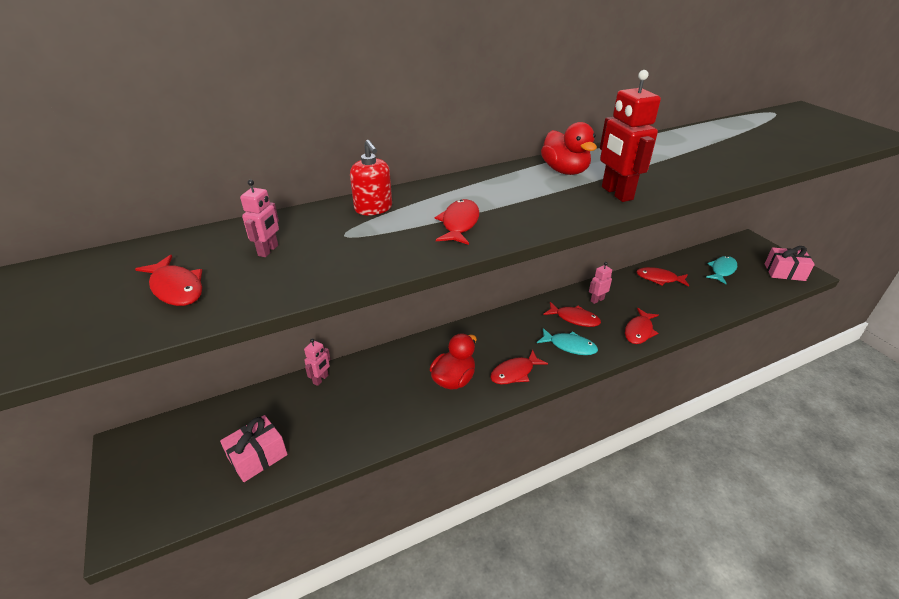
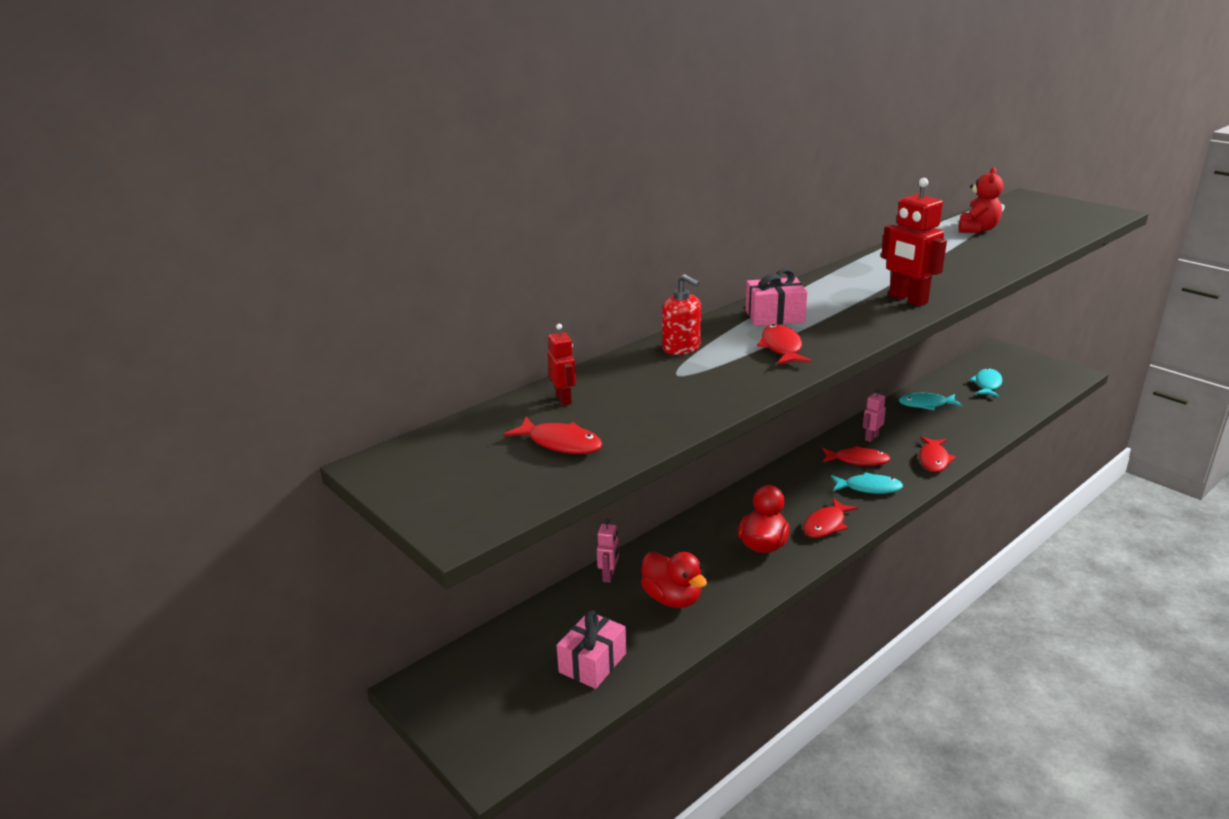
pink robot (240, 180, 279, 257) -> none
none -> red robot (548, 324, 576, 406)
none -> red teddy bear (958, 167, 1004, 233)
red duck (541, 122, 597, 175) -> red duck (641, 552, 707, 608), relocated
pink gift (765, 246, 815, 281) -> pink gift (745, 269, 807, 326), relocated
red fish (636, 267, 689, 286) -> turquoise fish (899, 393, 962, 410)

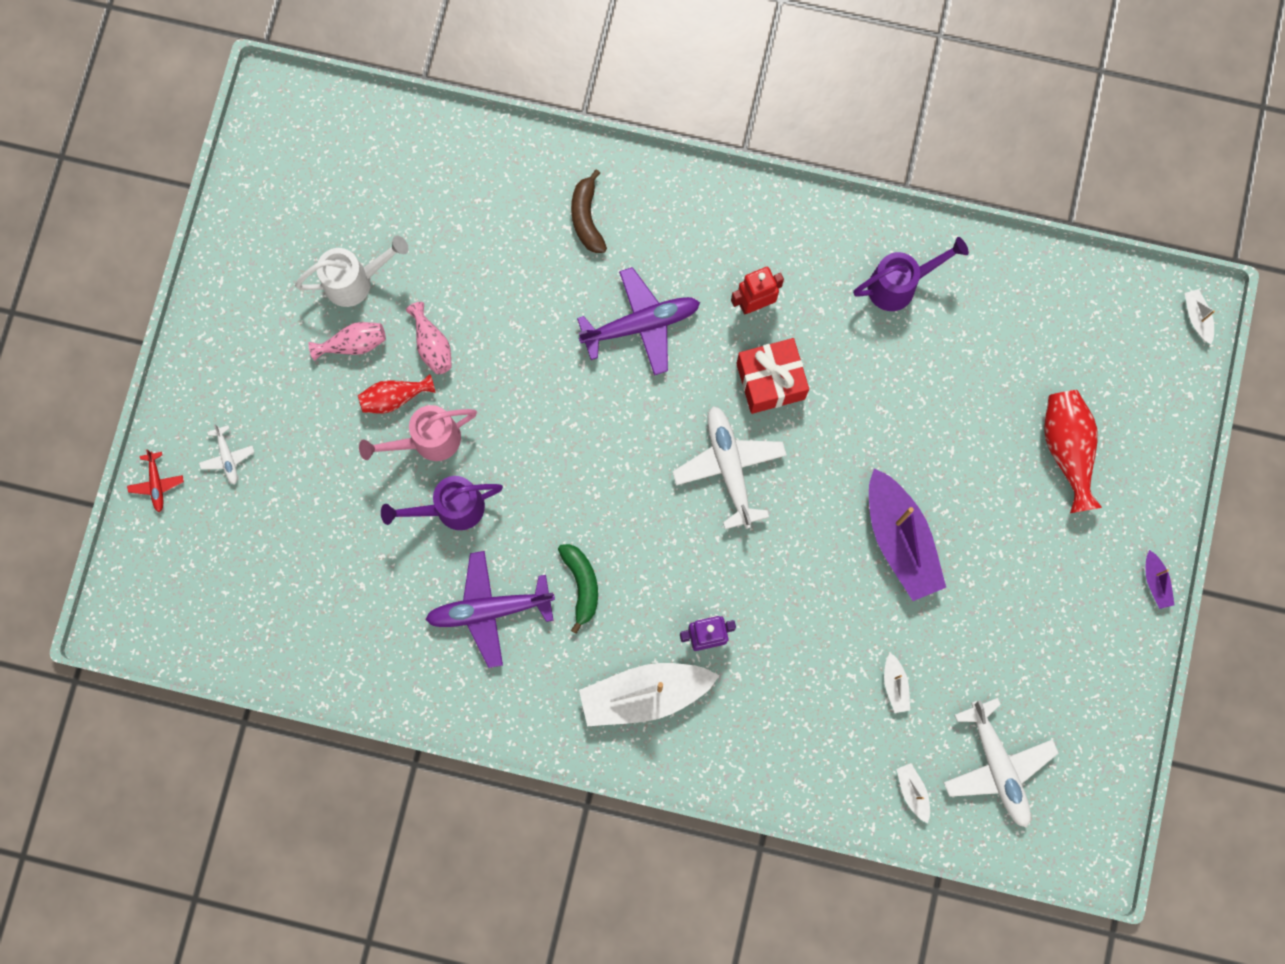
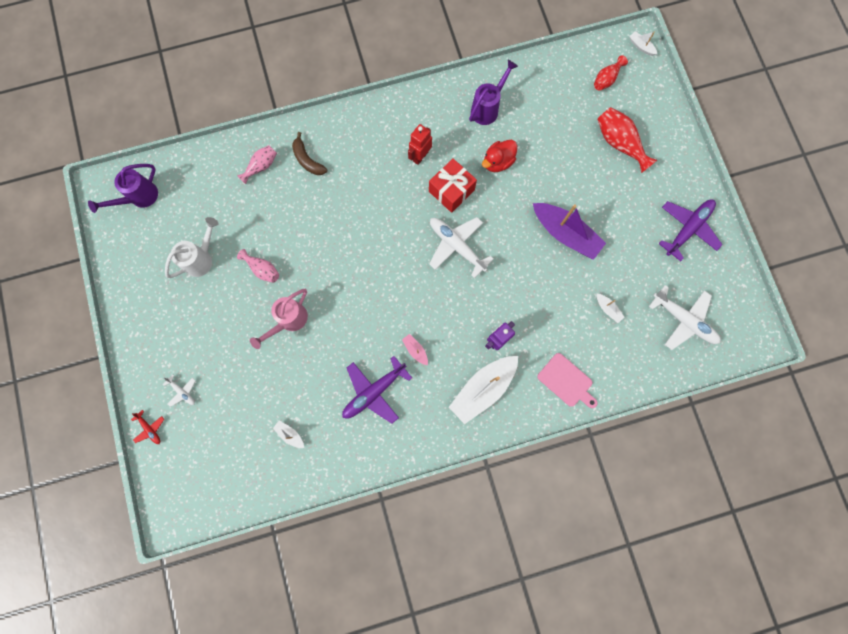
purple boat (1145, 550, 1174, 609) -> none
none -> red duck (482, 140, 517, 172)
none -> pink cutting board (537, 353, 598, 408)
pink vase (308, 322, 386, 361) -> pink vase (237, 145, 277, 184), relocated
red vase (358, 374, 436, 413) -> red vase (594, 55, 628, 91), relocated
purple watering can (381, 476, 503, 530) -> purple watering can (88, 164, 158, 213), relocated
purple plane (577, 267, 700, 376) -> purple plane (659, 199, 723, 261), relocated
white boat (897, 763, 930, 823) -> white boat (273, 420, 304, 448), relocated
green banana (558, 544, 598, 634) -> pink boat (402, 334, 428, 365)

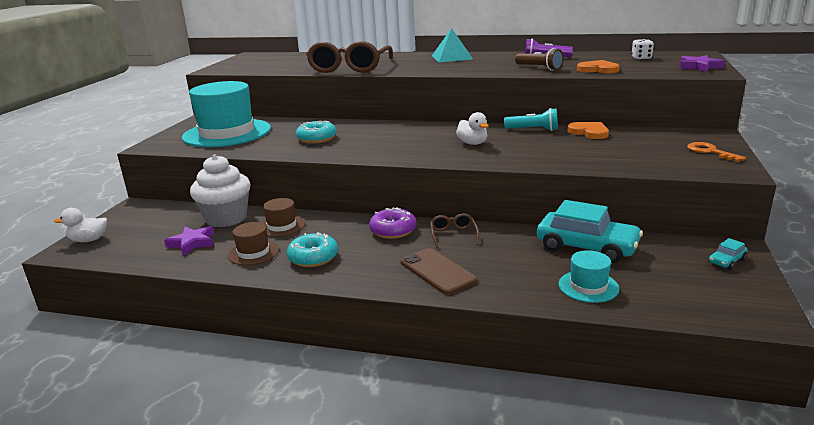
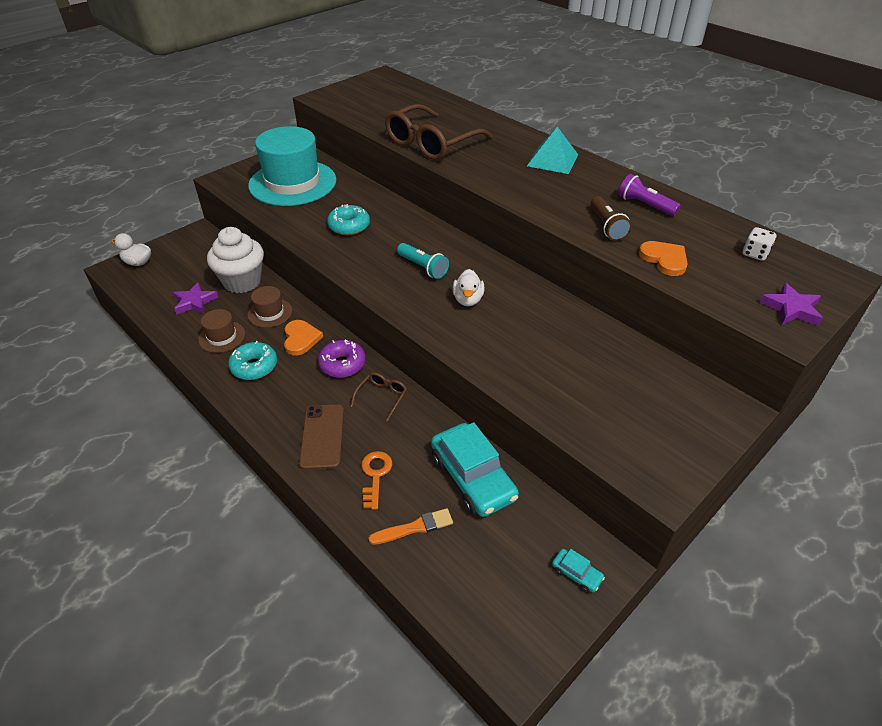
turquoise flashlight (504, 108, 558, 131) -> turquoise flashlight (397, 243, 449, 279), relocated
orange heart (567, 122, 609, 139) -> orange heart (284, 320, 323, 355), relocated
orange key (687, 142, 746, 162) -> orange key (361, 451, 392, 510), relocated
turquoise hat (559, 250, 620, 303) -> orange brush (369, 508, 453, 545)
turquoise car (709, 238, 748, 270) -> turquoise car (552, 549, 605, 593), 135 degrees counterclockwise

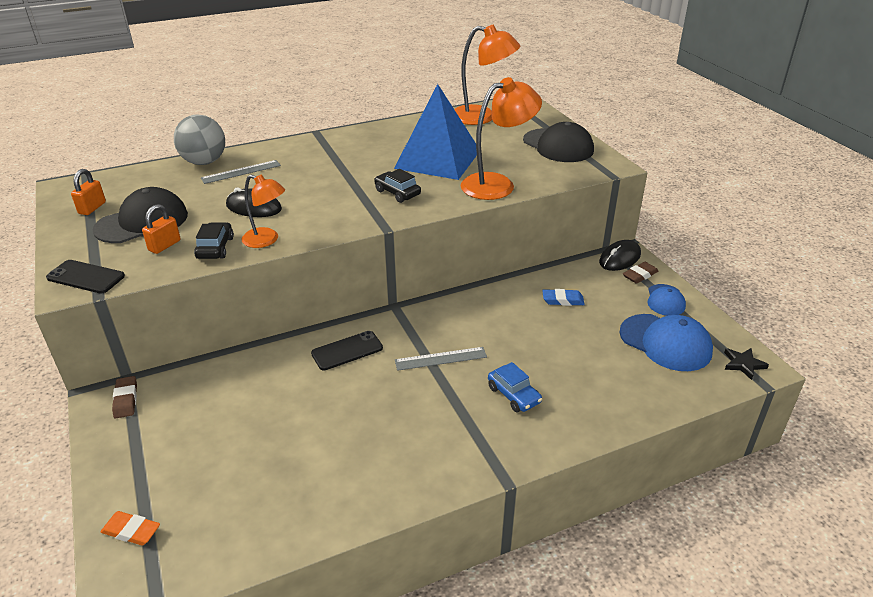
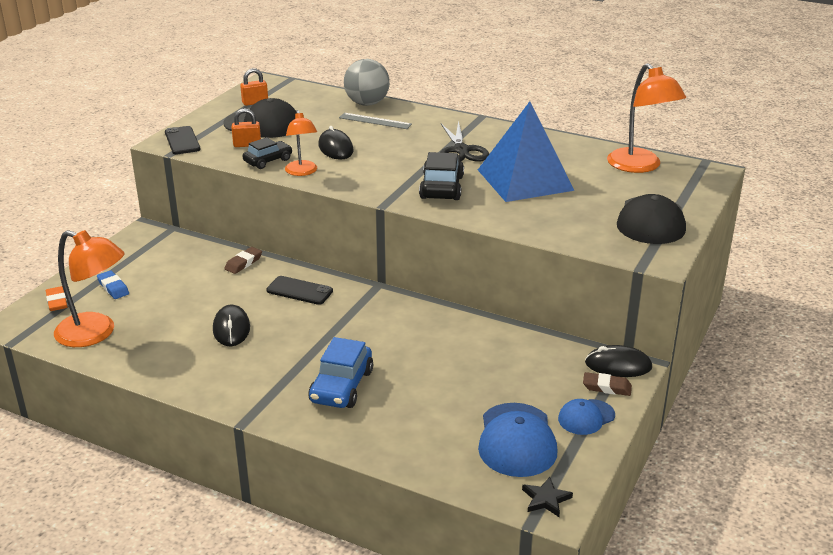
grey ruler (395, 347, 487, 371) -> none
none -> black mouse (213, 305, 250, 346)
none -> black scissors (440, 121, 489, 162)
brown eraser (112, 376, 137, 418) -> brown eraser (224, 247, 262, 274), relocated
orange lamp (461, 77, 542, 200) -> orange lamp (54, 230, 125, 347), relocated
blue eraser (542, 289, 585, 306) -> blue eraser (97, 270, 129, 299), relocated
black car (374, 169, 421, 203) -> black car (419, 152, 464, 200), x1.53
blue car (488, 362, 542, 412) -> blue car (308, 337, 373, 408), x1.53

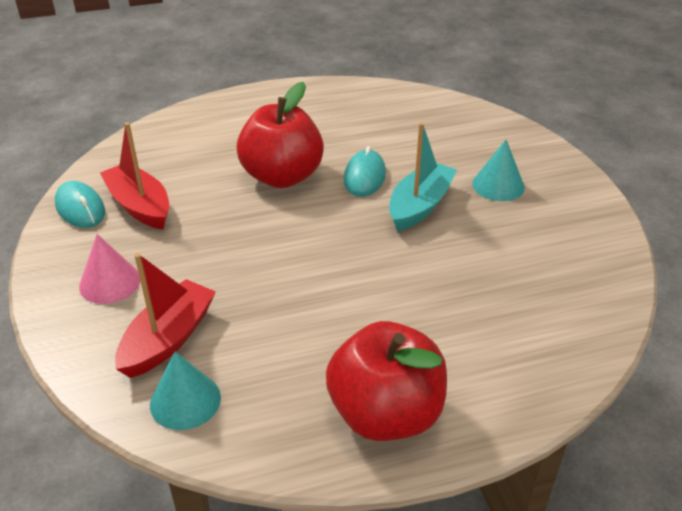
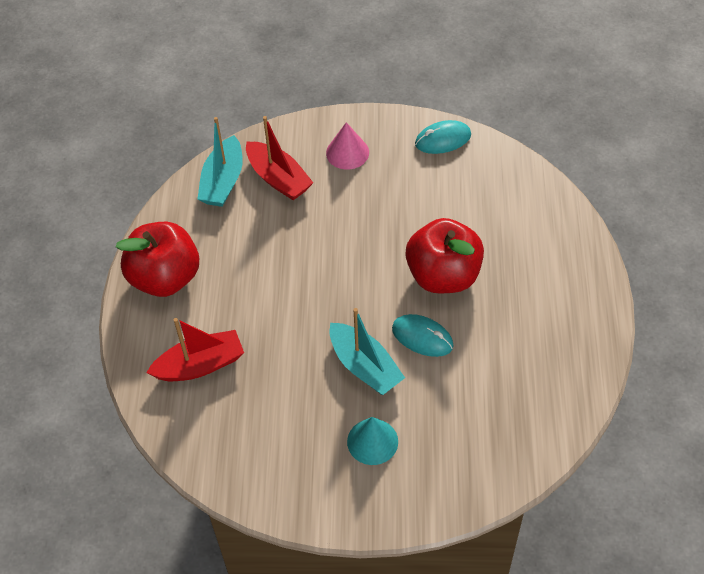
red boat (100, 122, 169, 229) -> red boat (146, 318, 244, 381), relocated
turquoise cone (150, 352, 221, 430) -> turquoise boat (198, 117, 243, 207)

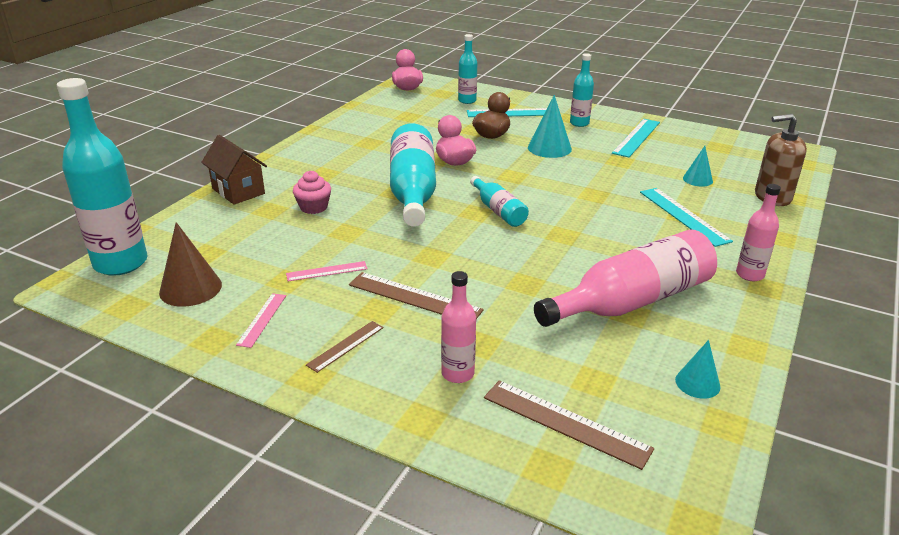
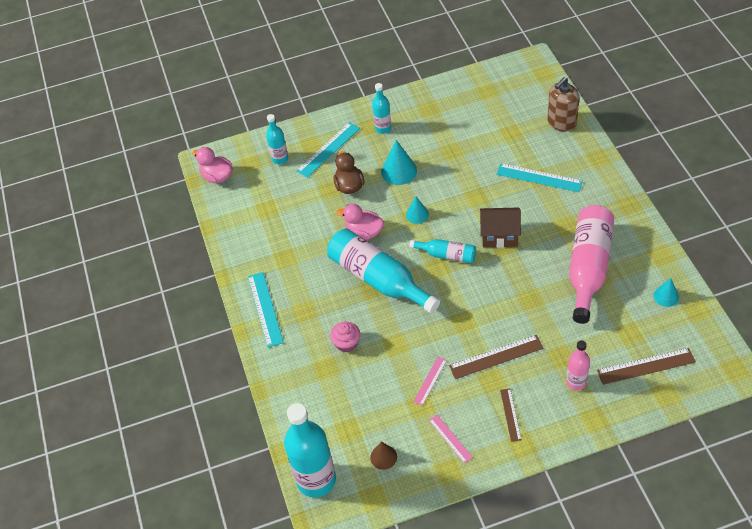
pink bottle (736, 184, 781, 281) -> none
brown house (201, 135, 267, 205) -> brown house (480, 207, 521, 248), relocated
turquoise ruler (612, 119, 660, 157) -> turquoise ruler (248, 272, 284, 347), relocated
turquoise cone (683, 146, 713, 187) -> turquoise cone (406, 197, 429, 224), relocated
brown cone (159, 222, 222, 307) -> brown cone (370, 442, 397, 470), x0.62

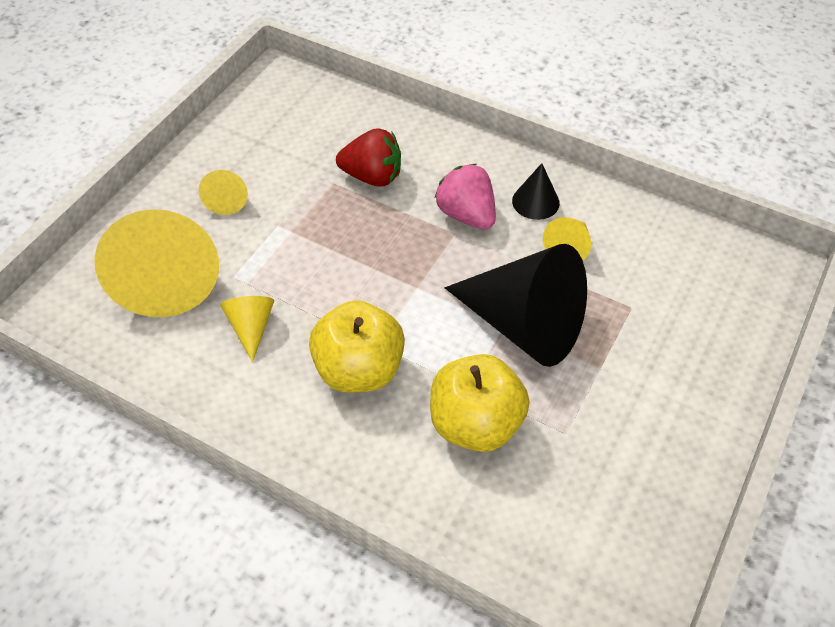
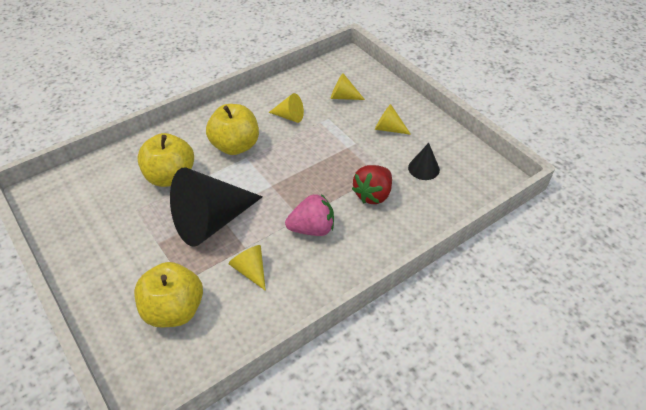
none -> yellow apple (134, 262, 203, 327)
black cone (512, 163, 560, 220) -> black cone (408, 143, 440, 180), relocated
yellow cone (94, 209, 219, 317) -> yellow cone (331, 73, 365, 100), x0.45

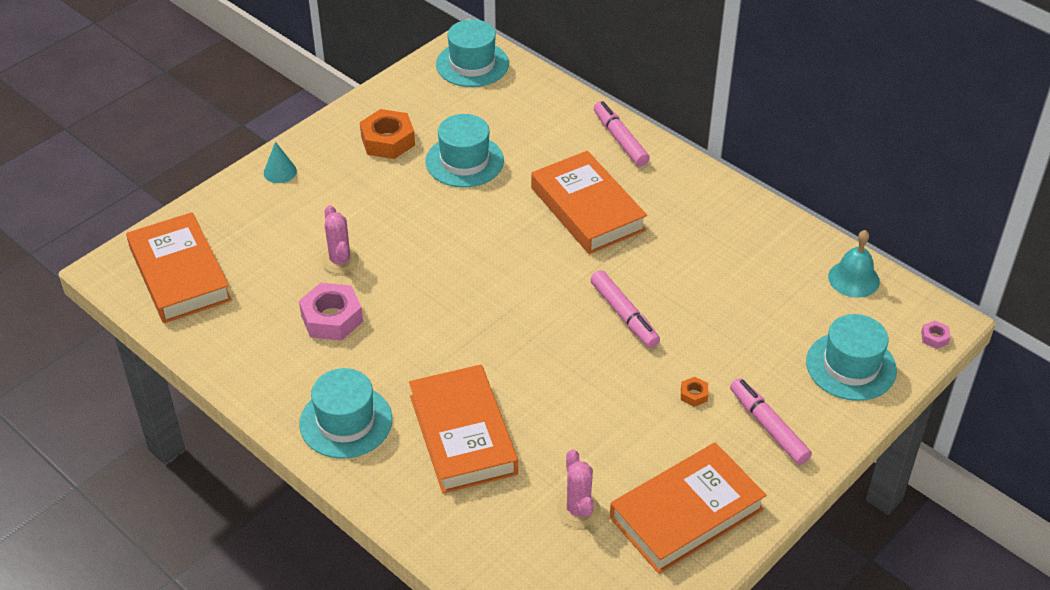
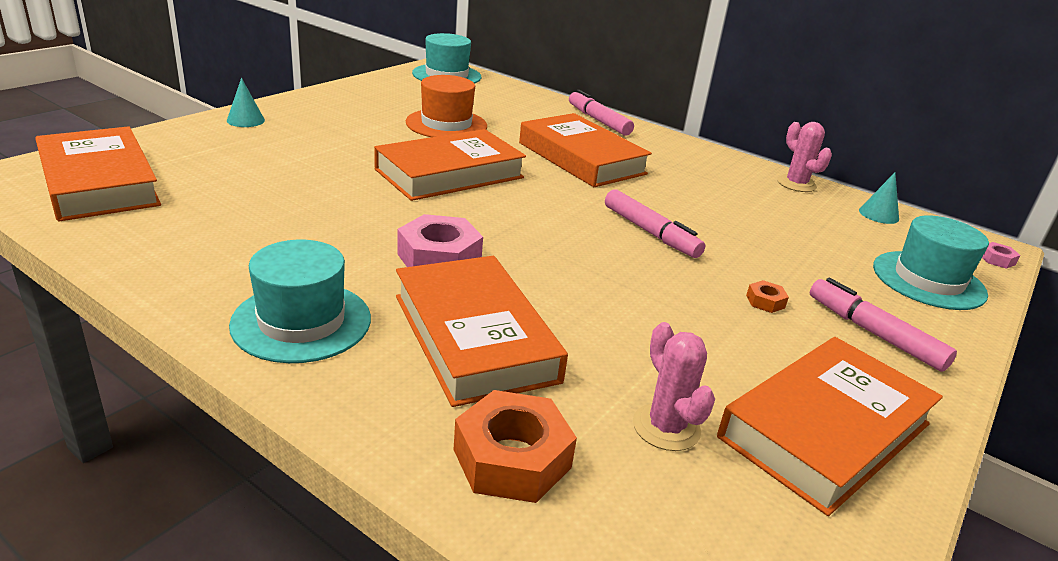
none -> orange book (374, 129, 526, 201)
pink nut (299, 283, 363, 341) -> pink nut (397, 214, 483, 267), relocated
pink cactus (321, 205, 359, 274) -> pink cactus (777, 122, 832, 192), relocated
orange nut (360, 109, 415, 159) -> orange nut (453, 390, 577, 503), relocated
turquoise bell (828, 230, 880, 298) -> turquoise cone (859, 172, 899, 224)
turquoise hat (425, 114, 504, 188) -> orange hat (406, 75, 487, 137)

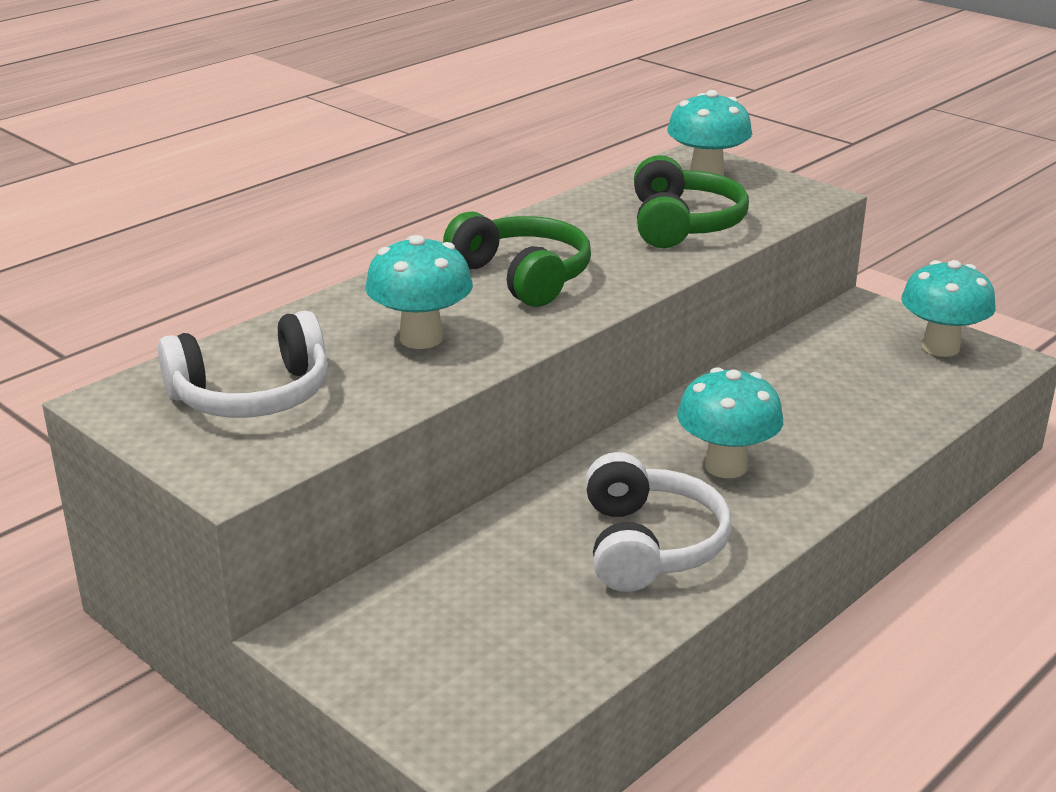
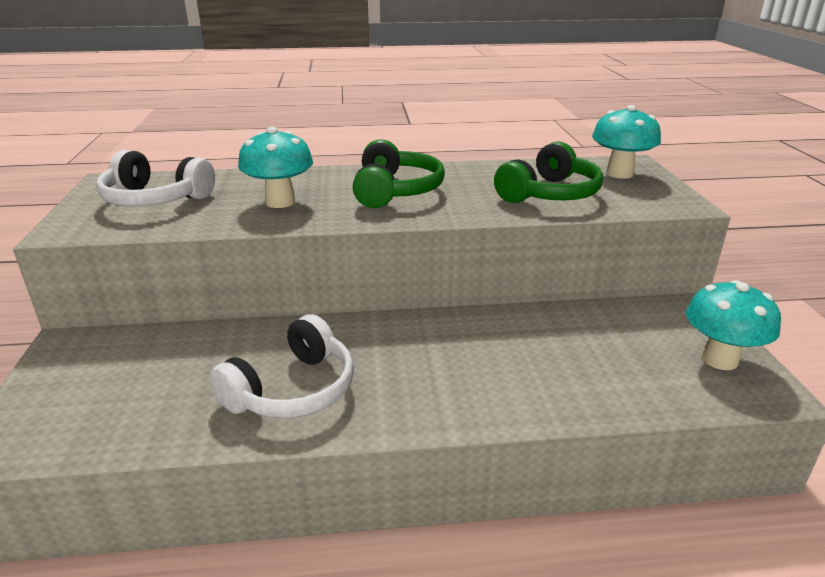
turquoise mushroom (677, 367, 783, 478) -> none

